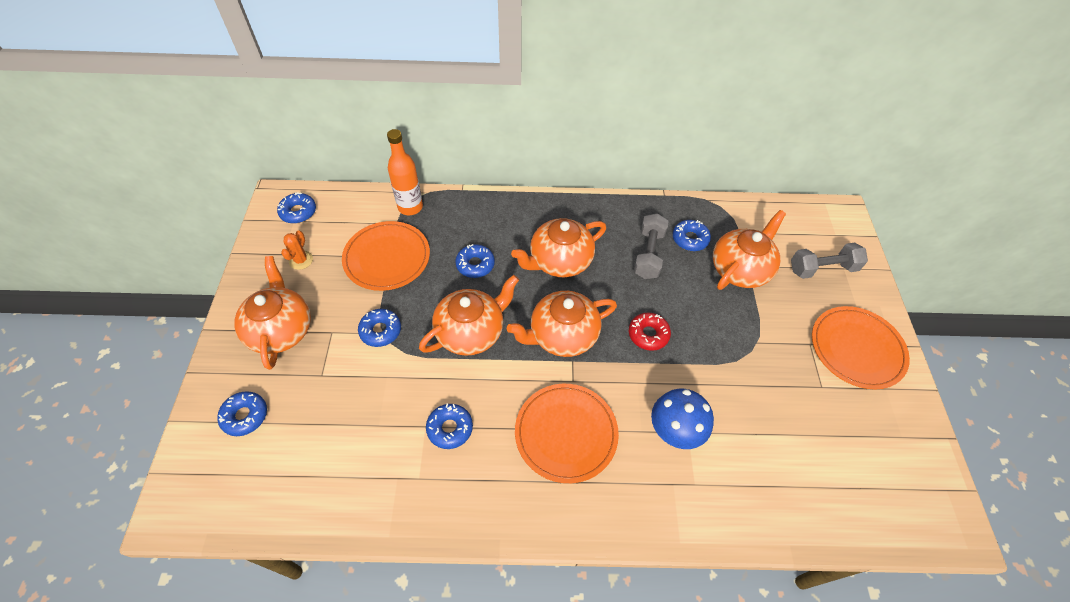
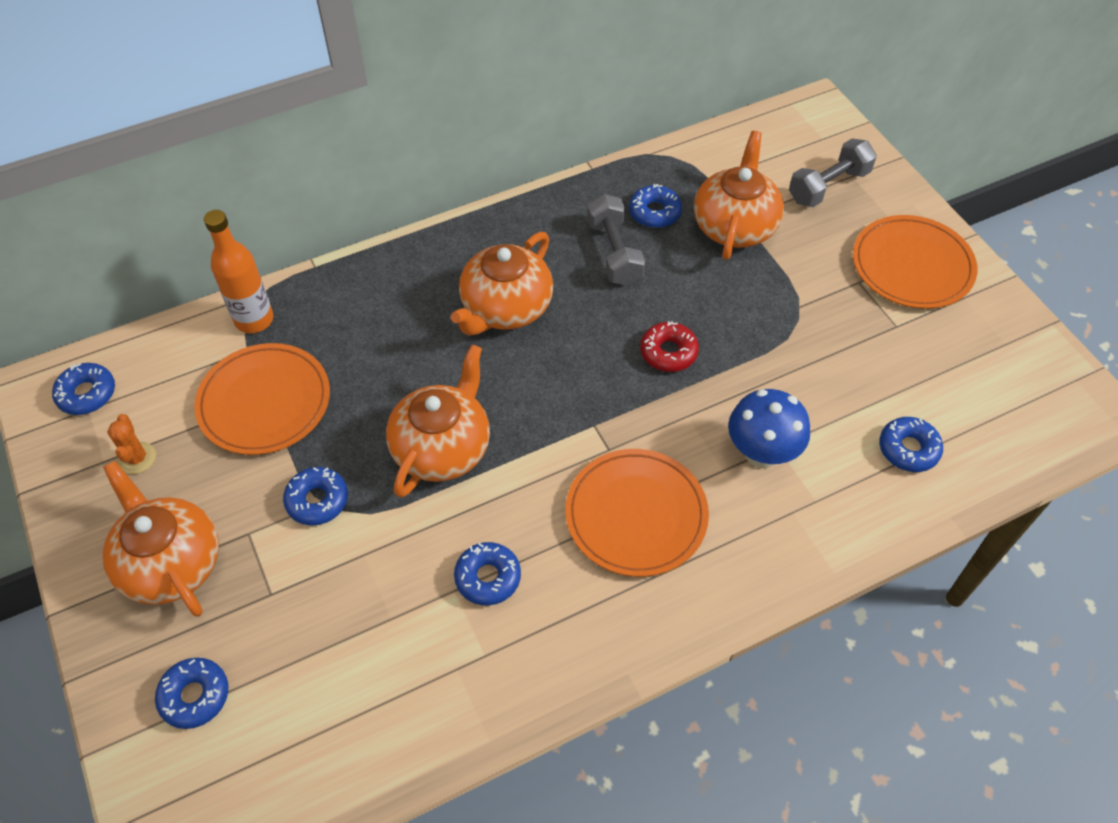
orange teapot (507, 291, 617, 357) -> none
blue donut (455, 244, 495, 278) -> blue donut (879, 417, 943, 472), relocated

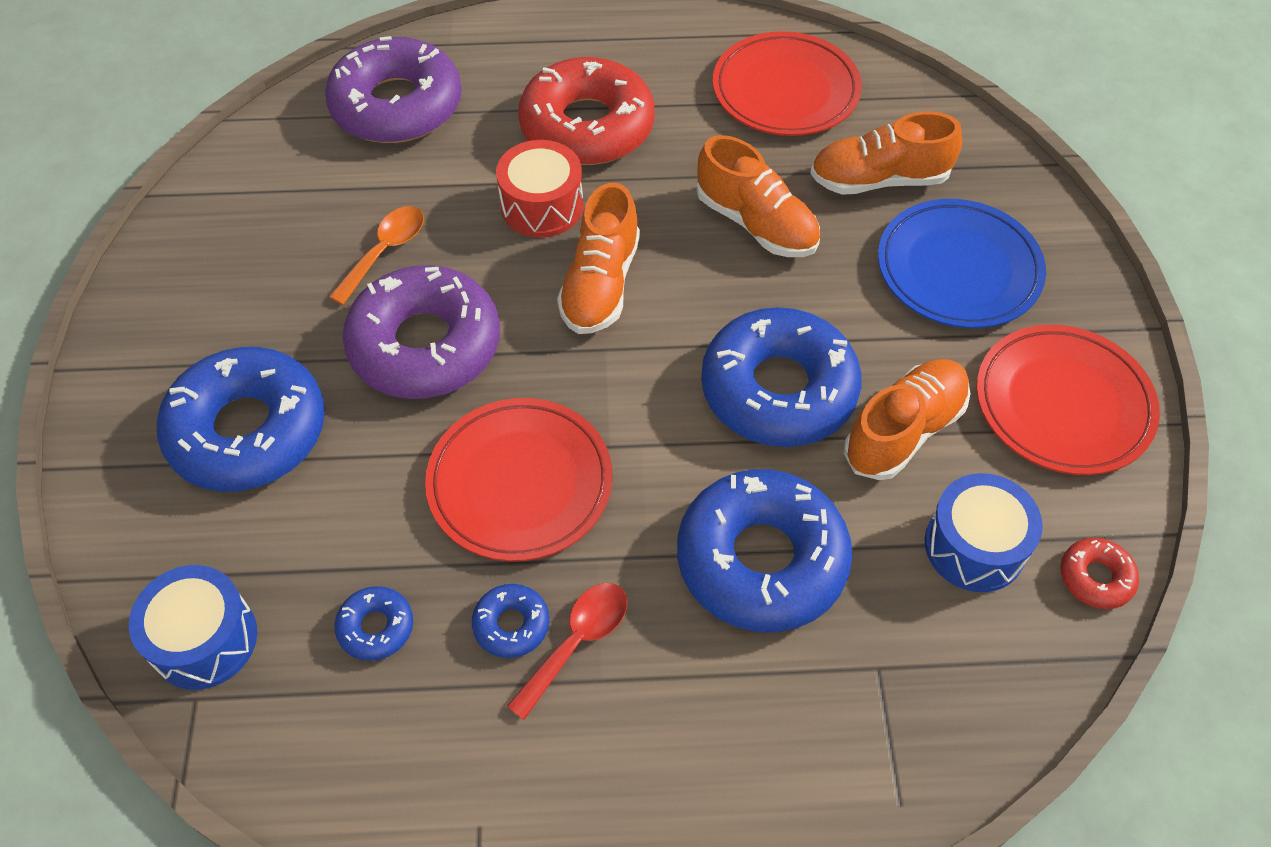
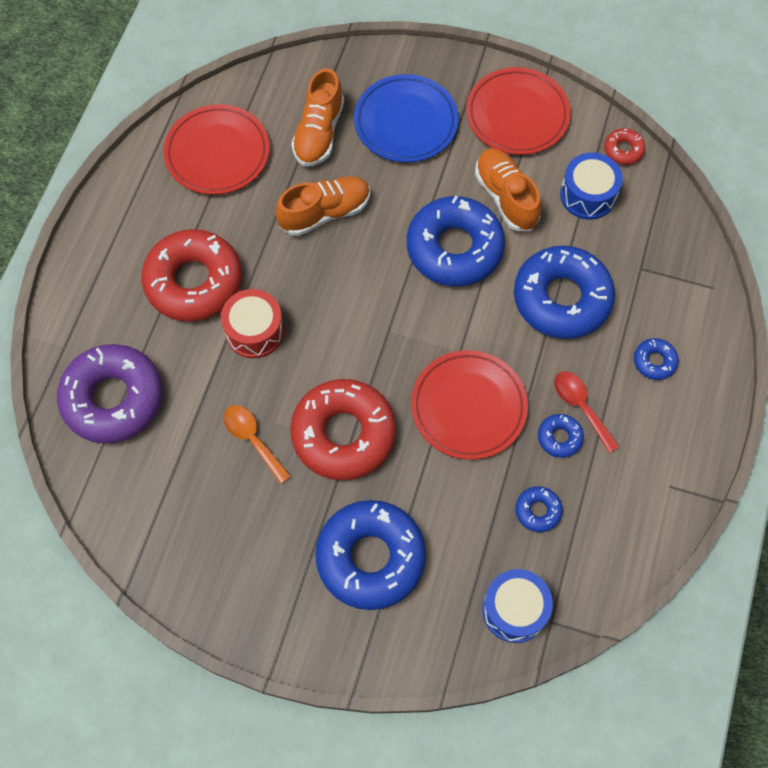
orange shoe (557, 183, 640, 334) -> none
none -> blue donut (634, 338, 679, 380)
purple donut (343, 265, 500, 399) -> red donut (290, 379, 396, 480)

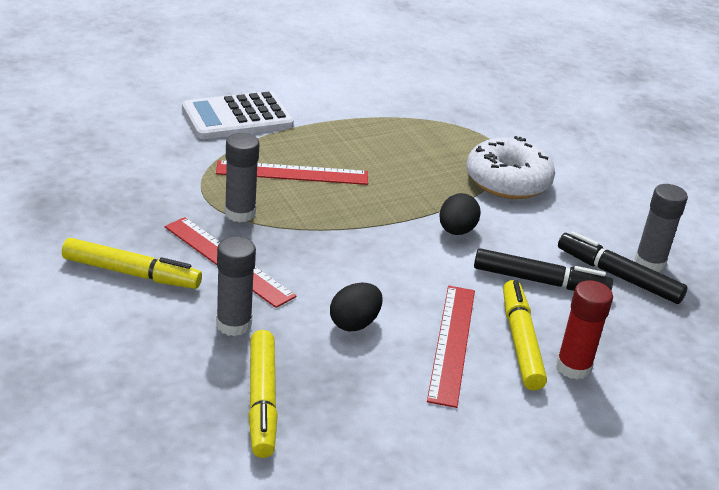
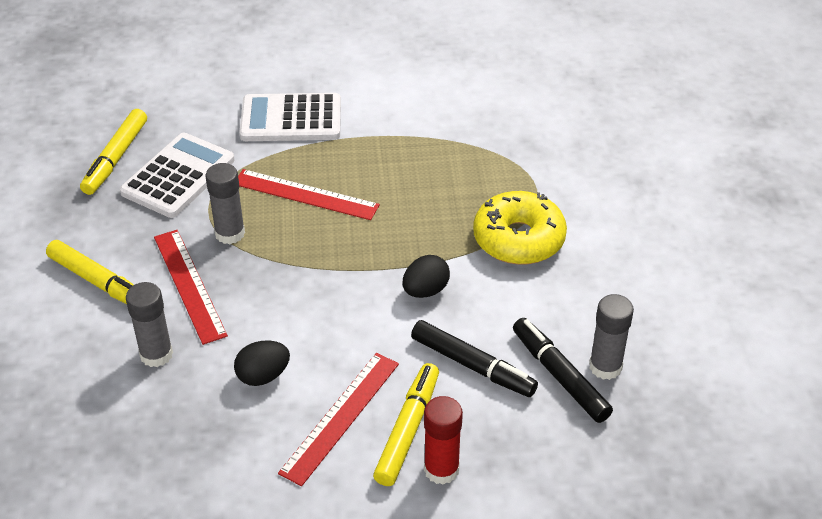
none -> white calculator (120, 133, 235, 218)
yellow marker (248, 330, 278, 458) -> yellow marker (80, 109, 147, 195), relocated
white donut (466, 136, 555, 199) -> yellow donut (473, 191, 567, 265)

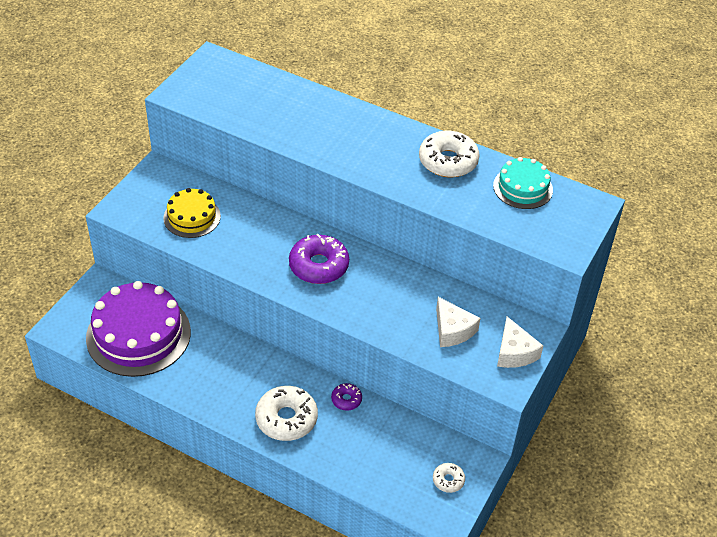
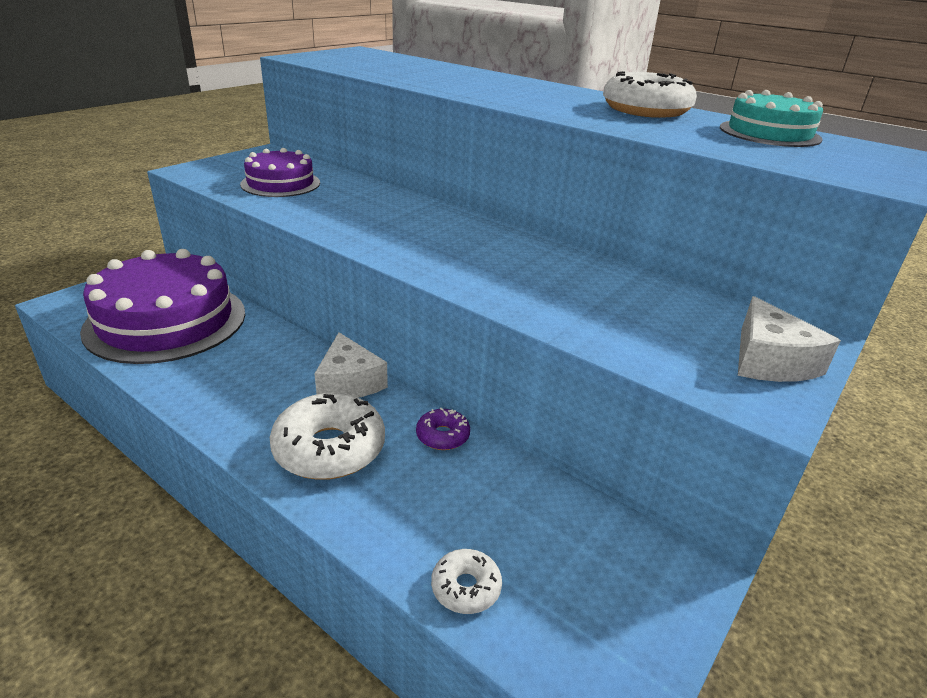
purple donut (289, 234, 349, 284) -> none
white donut (433, 463, 465, 493) -> white donut (431, 549, 502, 614), relocated
white cheese (436, 297, 480, 347) -> white cheese (314, 332, 388, 398), relocated
yellow cake (163, 188, 221, 238) -> purple cake (240, 148, 320, 197)

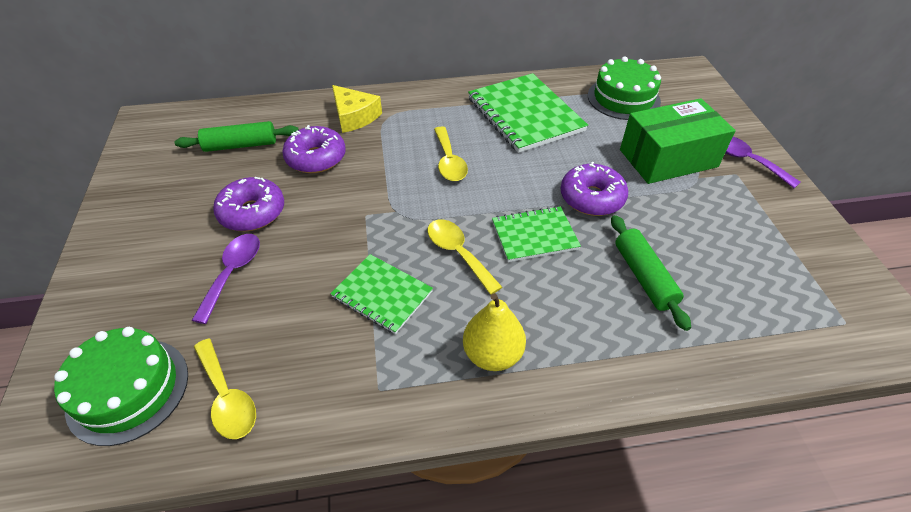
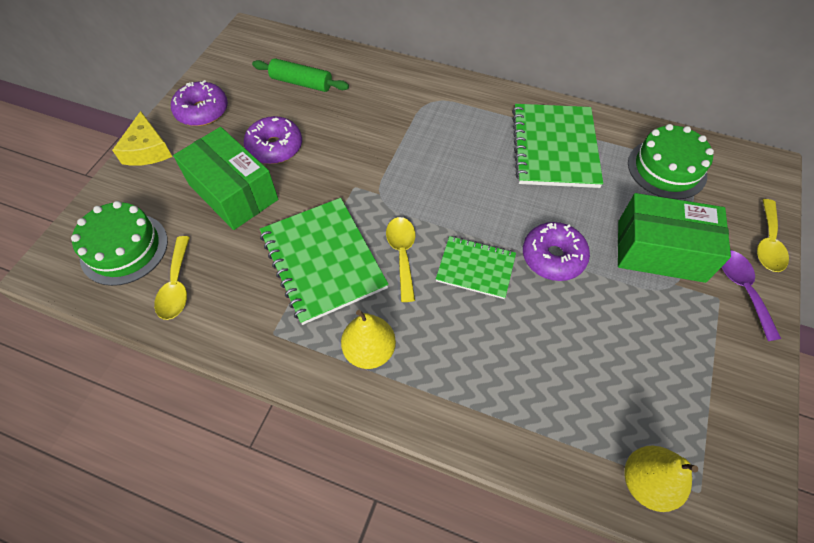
green rolling pin (611, 215, 691, 331) -> none
none -> yellow pear (624, 446, 698, 512)
purple donut (282, 125, 346, 173) -> purple donut (171, 80, 228, 126), relocated
yellow cheese (332, 85, 382, 133) -> yellow cheese (112, 111, 172, 166), relocated
yellow spoon (434, 126, 468, 181) -> yellow spoon (757, 199, 789, 272), relocated
purple spoon (192, 234, 260, 324) -> green box (173, 127, 278, 230)
green notebook (330, 254, 433, 334) -> green notebook (260, 198, 389, 325), x1.70

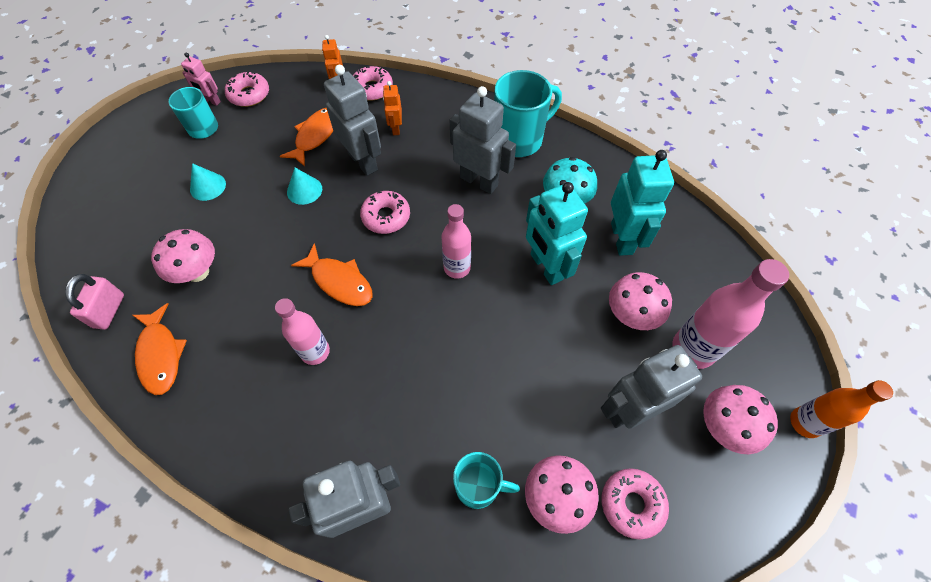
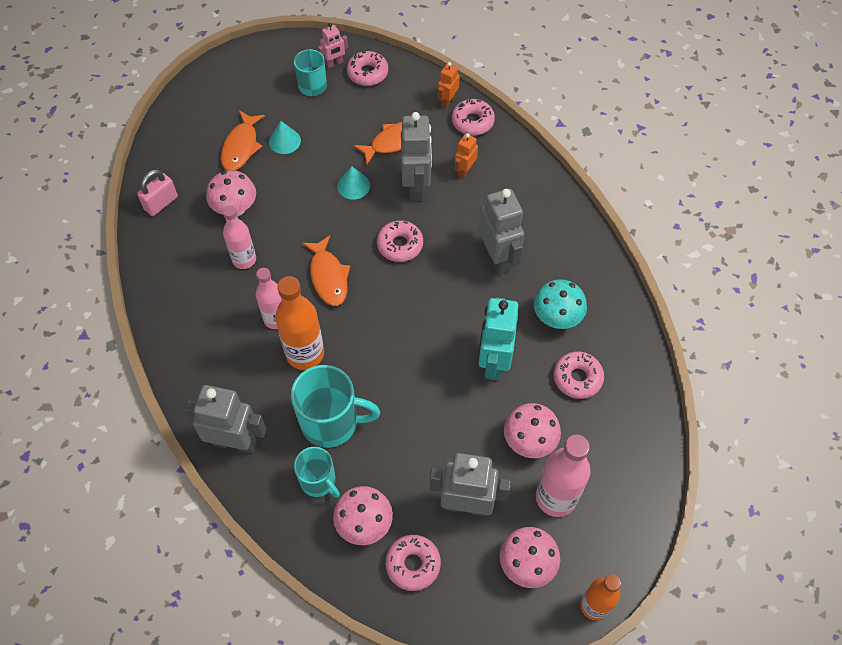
none -> orange bottle (275, 276, 324, 370)
orange fish (133, 303, 187, 395) -> orange fish (221, 111, 265, 171), relocated
pink bottle (441, 204, 471, 279) -> pink bottle (223, 205, 256, 269), relocated
turquoise mug (494, 70, 562, 157) -> turquoise mug (291, 365, 381, 448), relocated
turquoise robot (611, 150, 674, 256) -> pink donut (553, 352, 604, 399)
pink robot (181, 53, 221, 106) -> pink robot (318, 23, 348, 68), 90 degrees counterclockwise

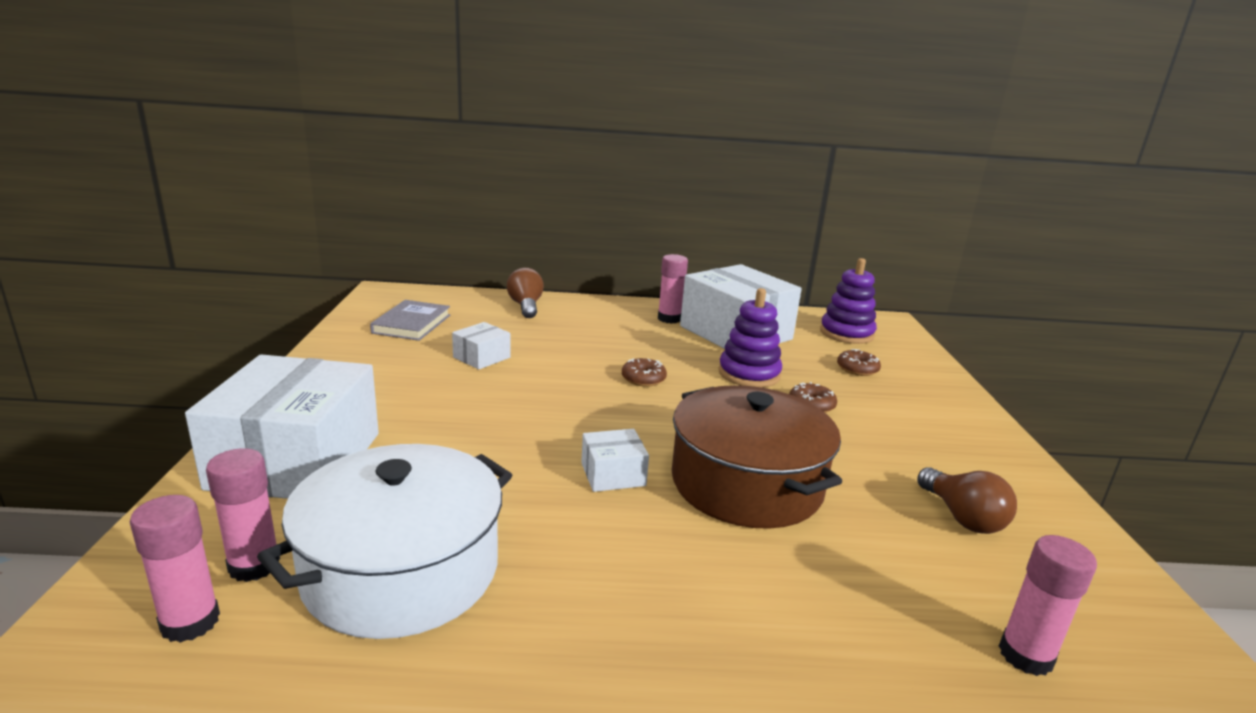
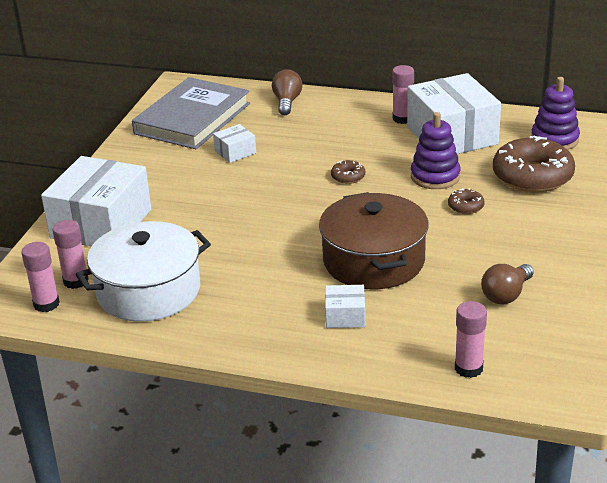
white box (581, 429, 649, 492) -> white box (325, 285, 365, 328), relocated
brown light bulb (917, 467, 1017, 534) -> brown light bulb (481, 264, 534, 304), 45 degrees clockwise
grey book (370, 300, 450, 341) -> grey book (132, 77, 250, 149), x1.86
brown donut (837, 349, 881, 376) -> brown donut (493, 136, 575, 192), x2.31

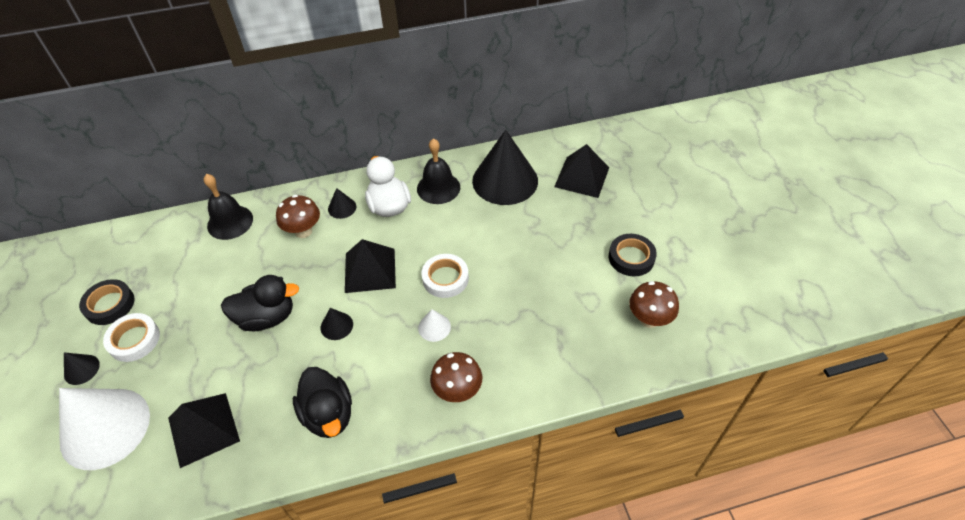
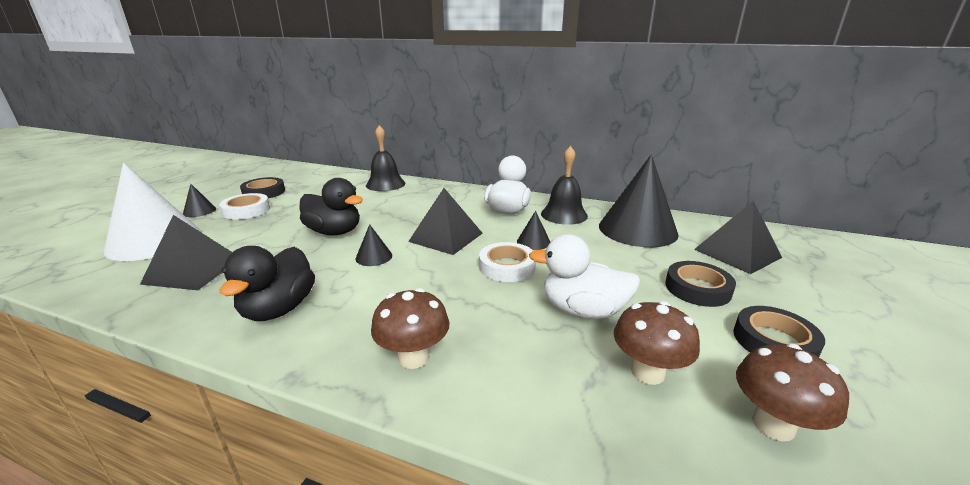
white cone (418, 309, 451, 342) -> none
none -> white duck (529, 234, 640, 319)
none -> black tape (665, 261, 736, 307)
brown mushroom (276, 195, 320, 238) -> brown mushroom (614, 301, 700, 385), relocated
black cone (328, 188, 356, 219) -> black cone (517, 211, 550, 250), relocated

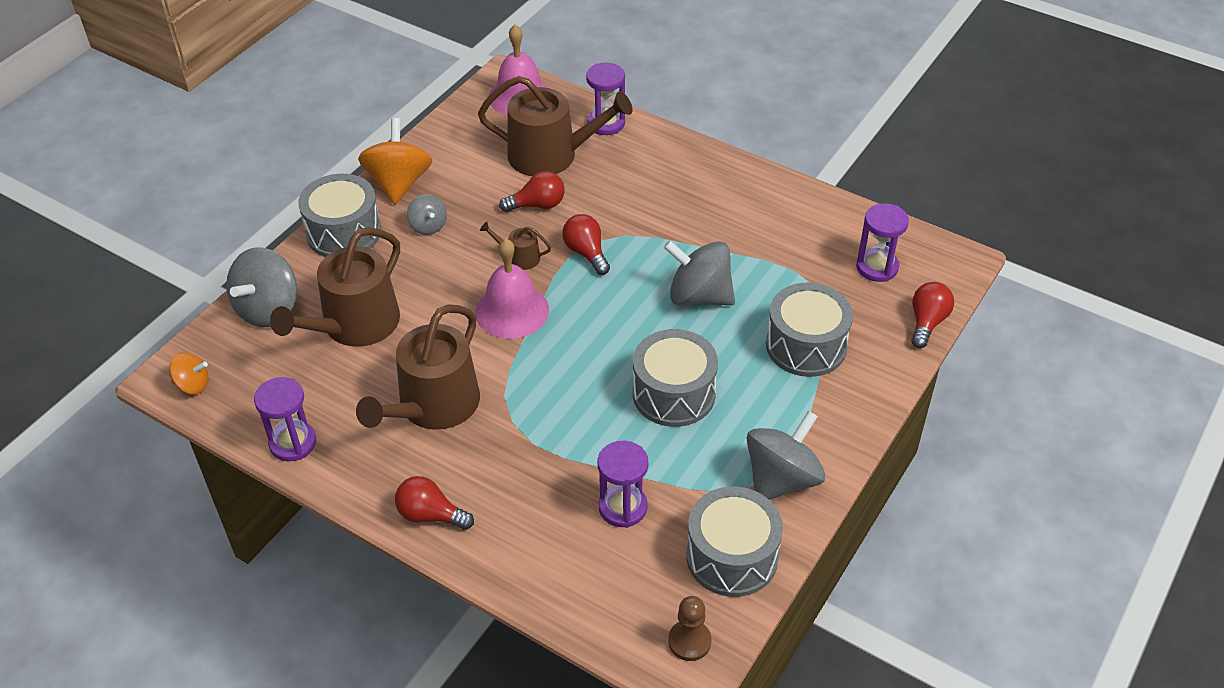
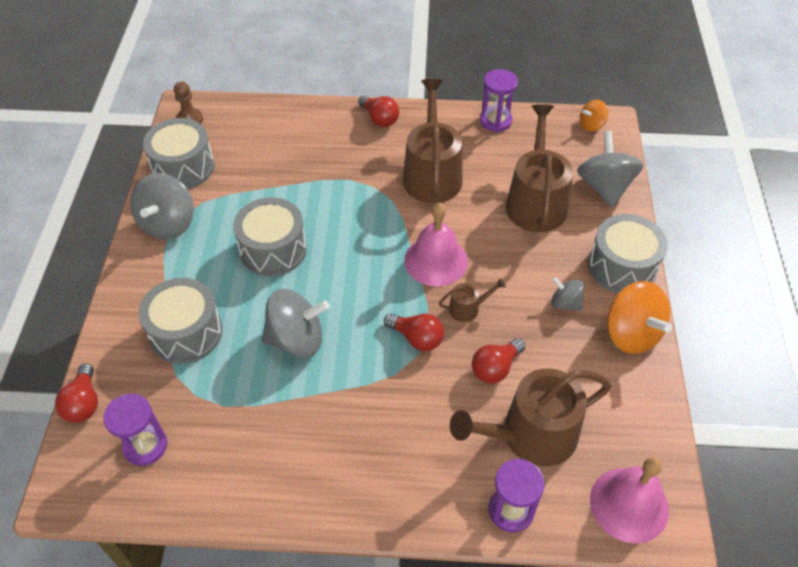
purple hourglass (597, 441, 648, 528) -> none
red light bulb (395, 476, 474, 530) -> red light bulb (358, 96, 399, 127), 60 degrees clockwise

